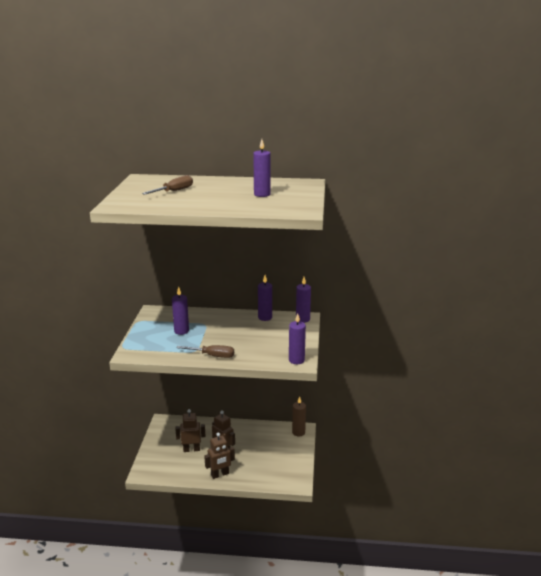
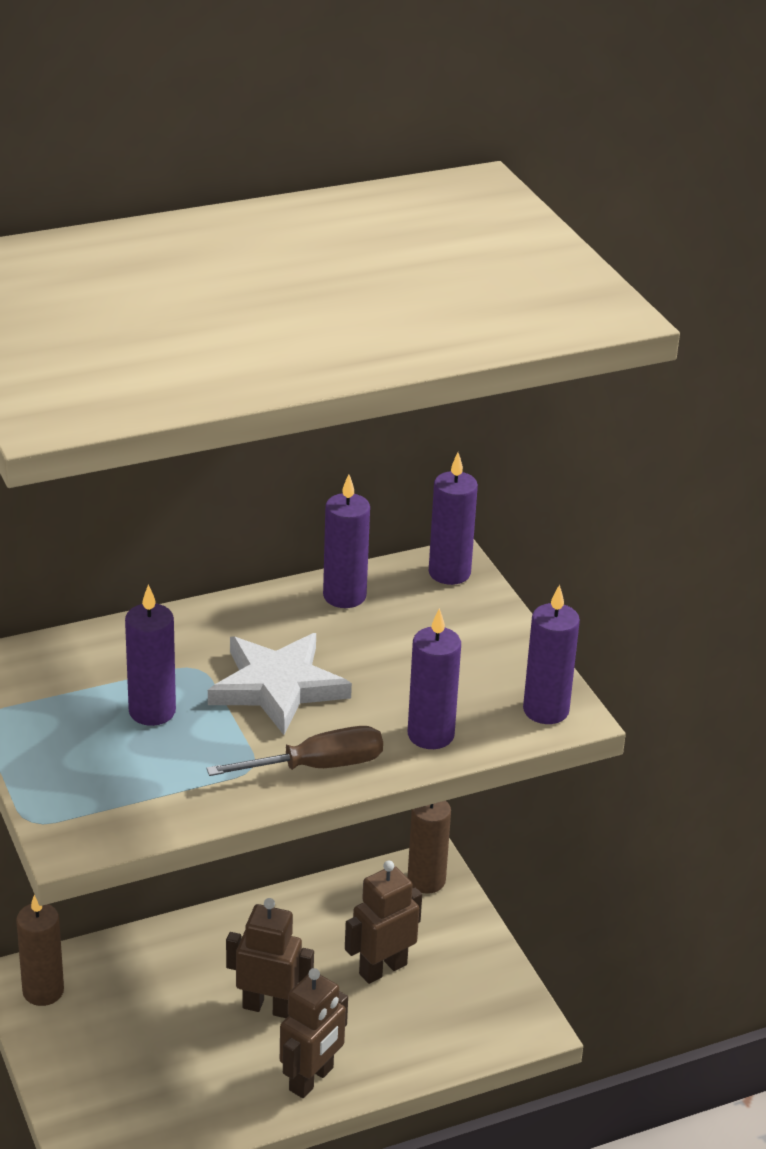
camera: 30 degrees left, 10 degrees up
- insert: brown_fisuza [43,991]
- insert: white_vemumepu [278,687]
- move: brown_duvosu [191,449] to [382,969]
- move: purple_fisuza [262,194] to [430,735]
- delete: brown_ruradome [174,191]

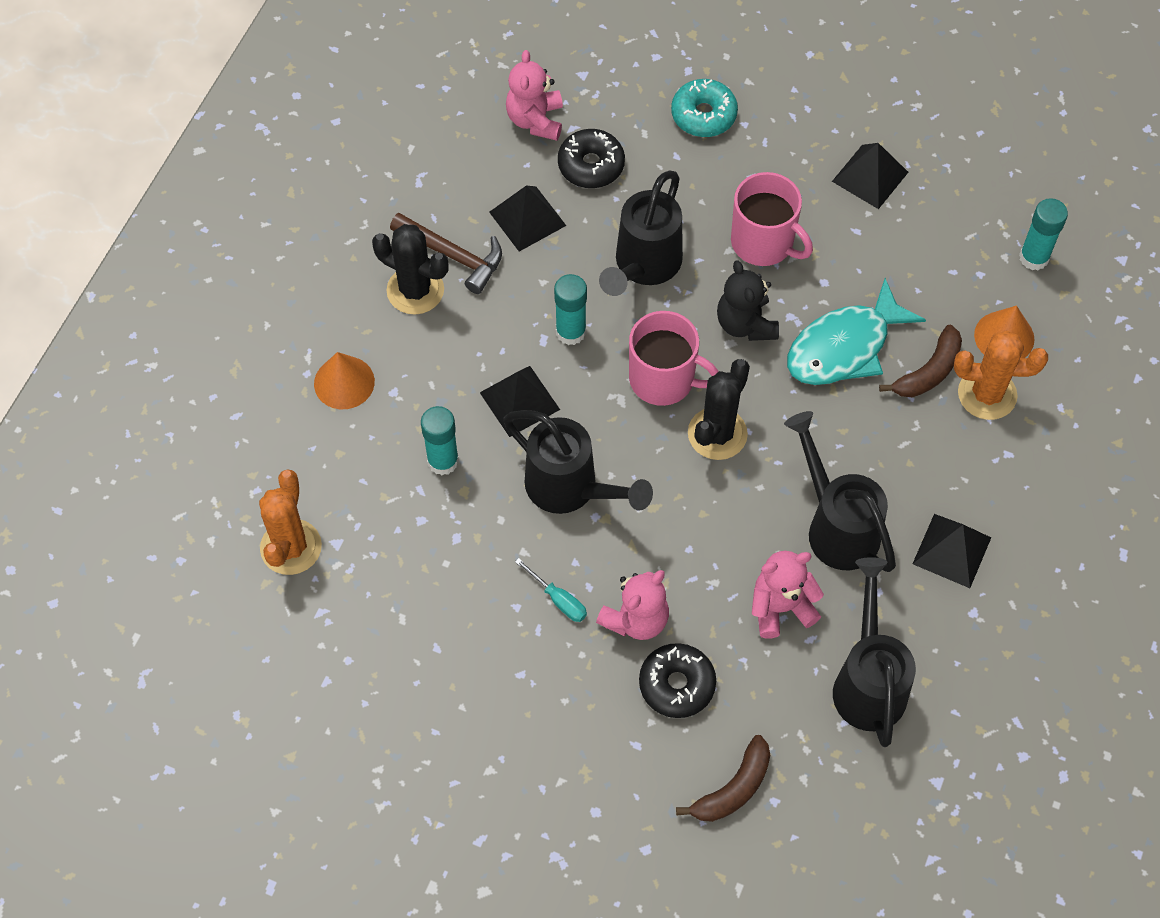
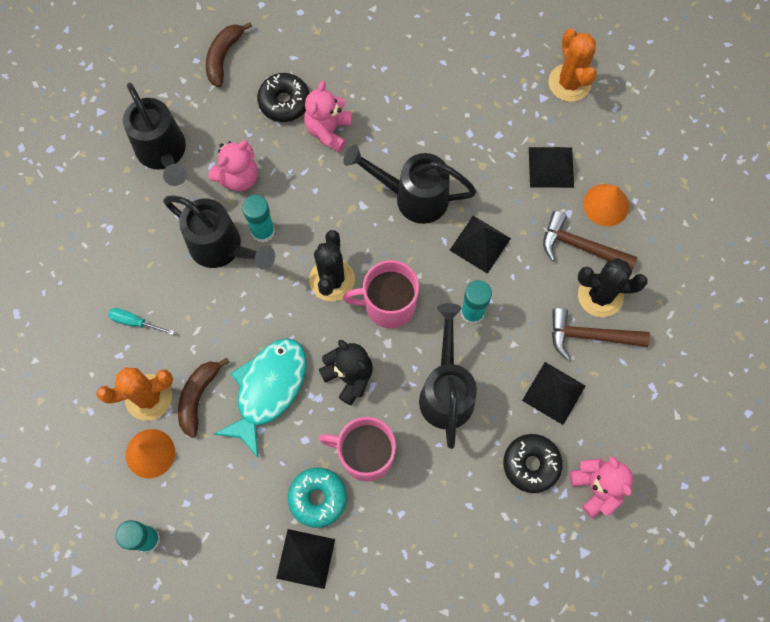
camera: 155 degrees right, 10 degrees up
- move: turquoise_ruradome [558,599] to [135,322]
- move: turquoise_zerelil [443,461] to [263,231]
- move: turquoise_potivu [703,115] to [317,498]
- move: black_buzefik [952,550] to [551,167]
- insert: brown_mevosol [581,246]

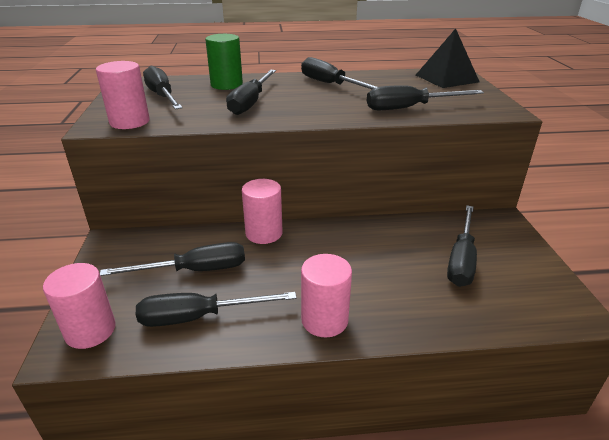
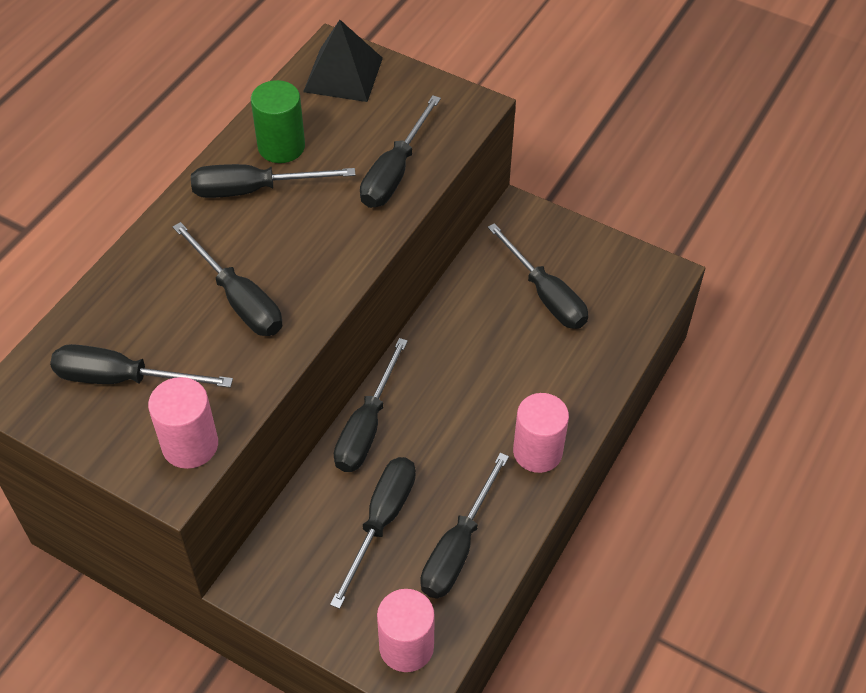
camera: 55 degrees left, 20 degrees up
- move: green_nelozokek [226,85] to [281,146]
- replace: pink_nelozokek [264,233] to black_ruradome [367,426]

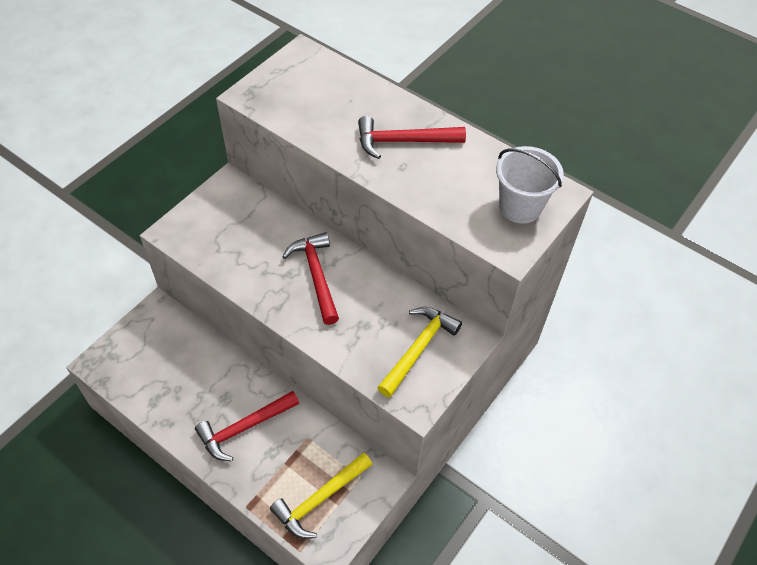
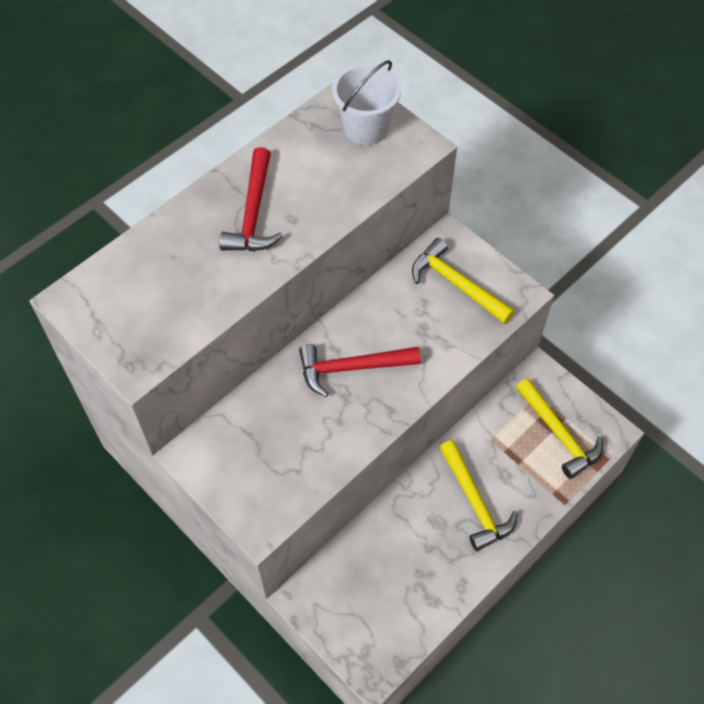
camera: 80 degrees left, 5 degrees up
- recolor: red_mevosol [244,428] to yellow_mevosol [475,502]

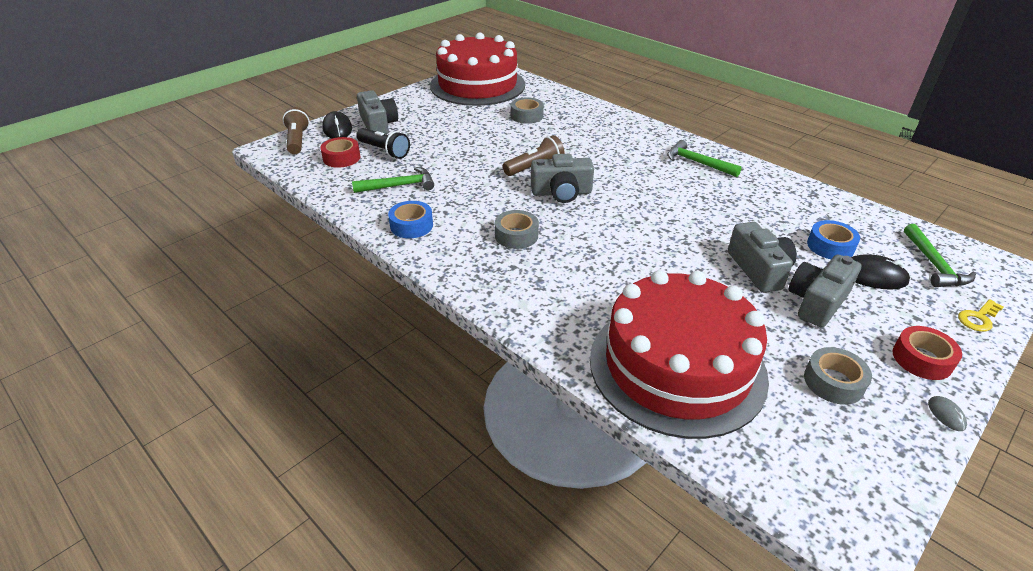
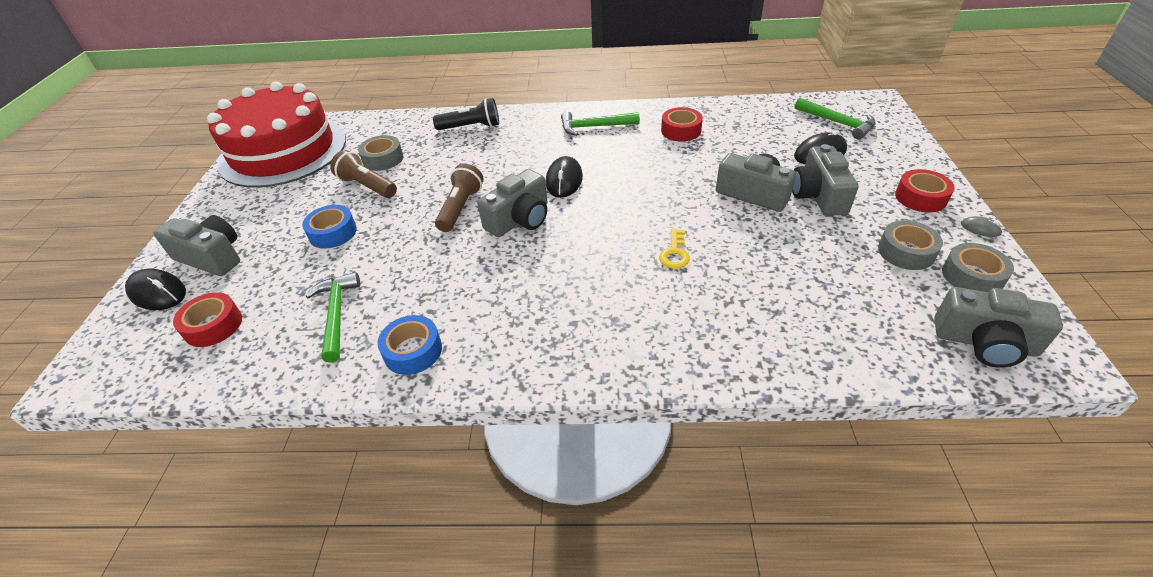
camera: 40 degrees left, 5 degrees up
- move: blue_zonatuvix [830,246] to [333,233]
- rotate: green_mevosol [399,186] = [336,315] 45 degrees counterclockwise
- move: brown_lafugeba [297,140] to [367,186]
- move: black_lafugeba [384,151] to [471,127]
- insert: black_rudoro [564,180]
- move: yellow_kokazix [978,318] to [674,253]
- insert: red_zonatuvix [681,130]
- insert: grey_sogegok [985,343]
- move: grey_zonatuvix [516,235] to [972,276]
- delete: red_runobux [677,366]

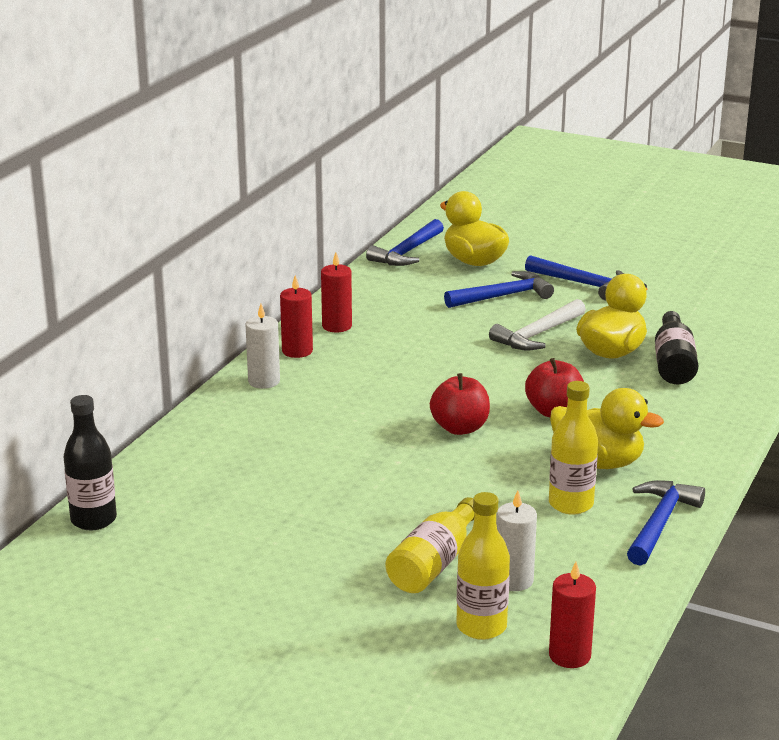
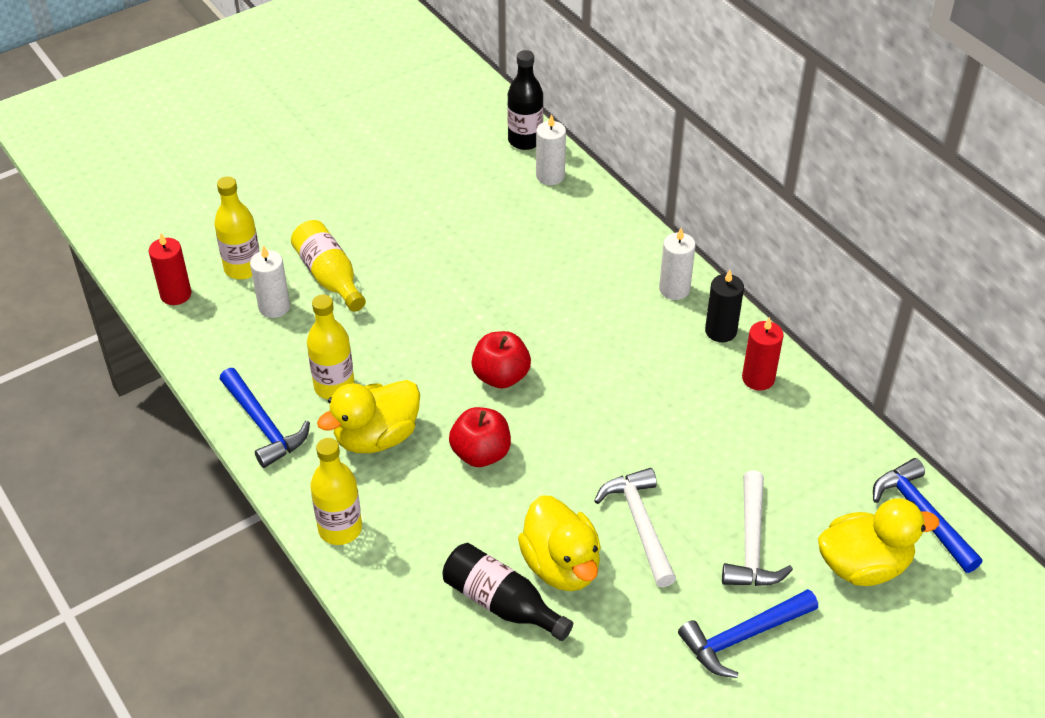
camera: 120 degrees right, 20 degrees up
- insert: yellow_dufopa [340,529]
- insert: white_fisuza [550,176]
- recolor: red_fisuza [297,351] to black_fisuza [720,331]
- recolor: blue_mevosol [503,296] to white_mevosol [751,543]

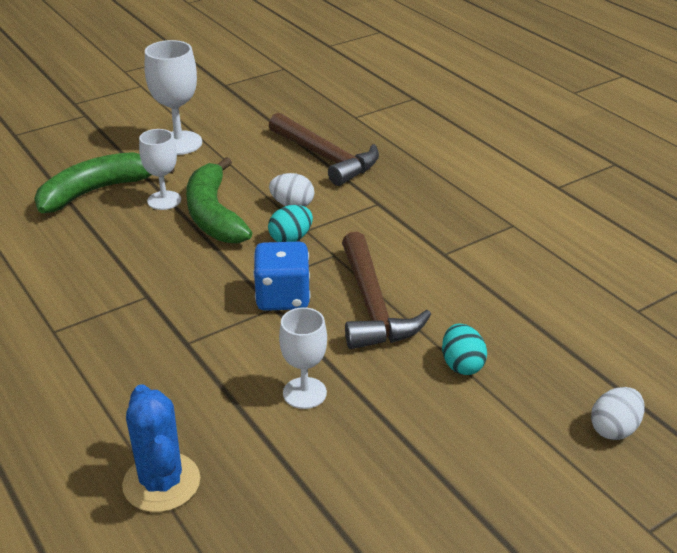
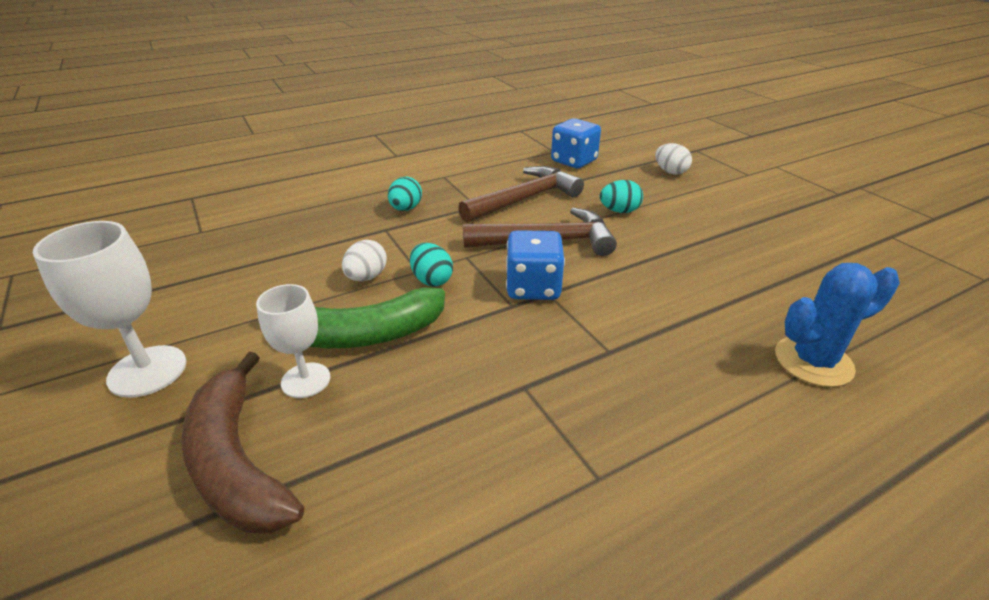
camera: 85 degrees left, 0 degrees up
- recolor: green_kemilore [96,191] to brown_kemilore [237,462]
- insert: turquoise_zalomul [406,209]
- move: brown_mevosol [325,157] to [524,199]
- insert: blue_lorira [574,161]
- delete: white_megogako [304,393]

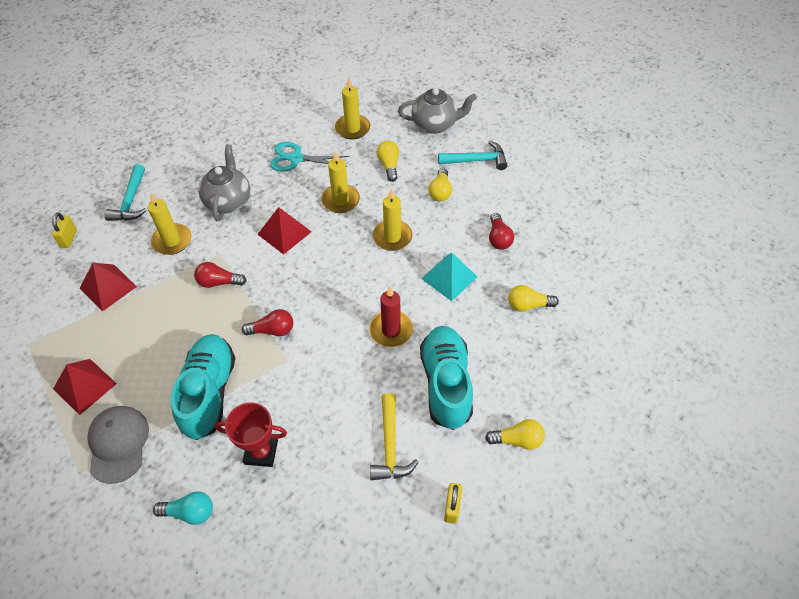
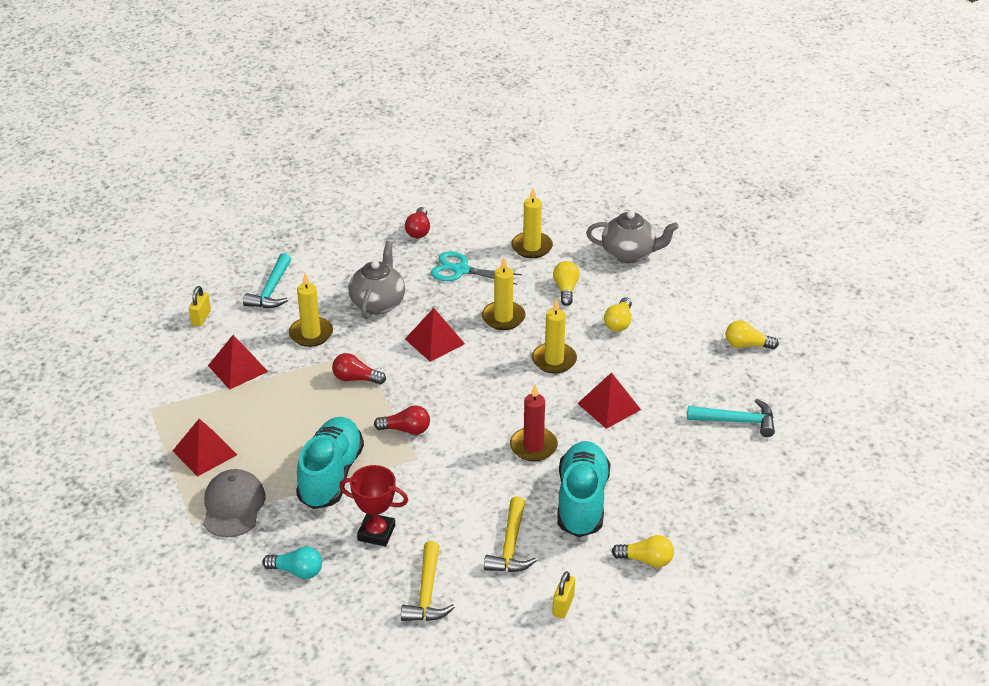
camera: 10 degrees right, 15 degrees down
- insert: yellow_mevosol [427,593]
- move: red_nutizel [498,238] to [418,230]
- recolor: turquoise_buzefik [449,277] to red_buzefik [609,406]
- move: turquoise_mevosol [477,160] to [737,421]
- move: yellow_nutizel [528,305] to [747,345]

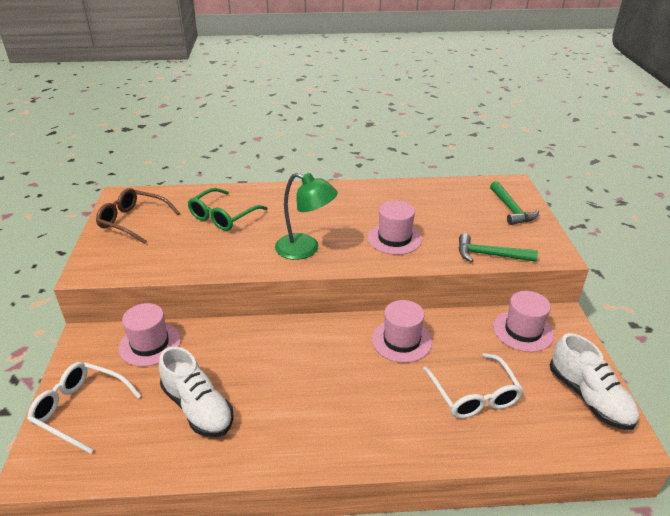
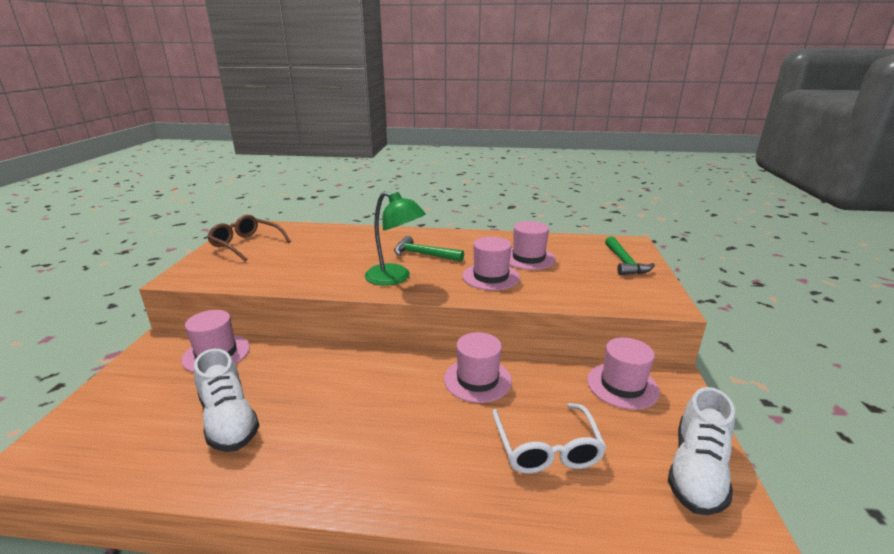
camera: 10 degrees right, 10 degrees down
- move: green_mevosol [489,255] to [423,254]
- insert: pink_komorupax [528,258]
- rotate: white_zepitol [589,397] = [697,471] 45 degrees clockwise
- delete: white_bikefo [81,409]
- delete: green_bikefo [223,216]

